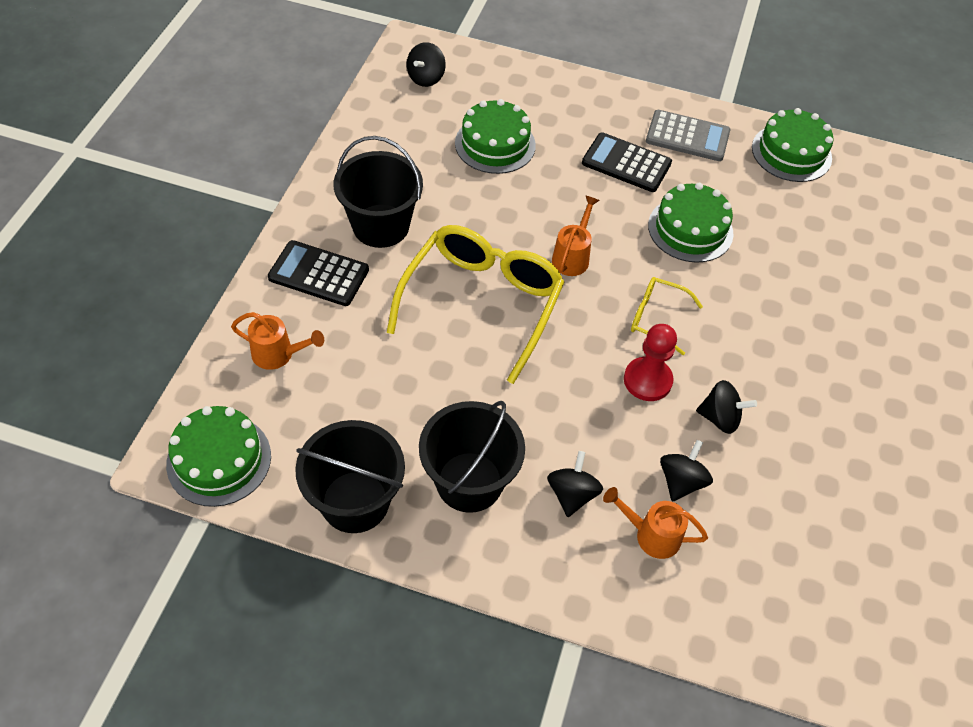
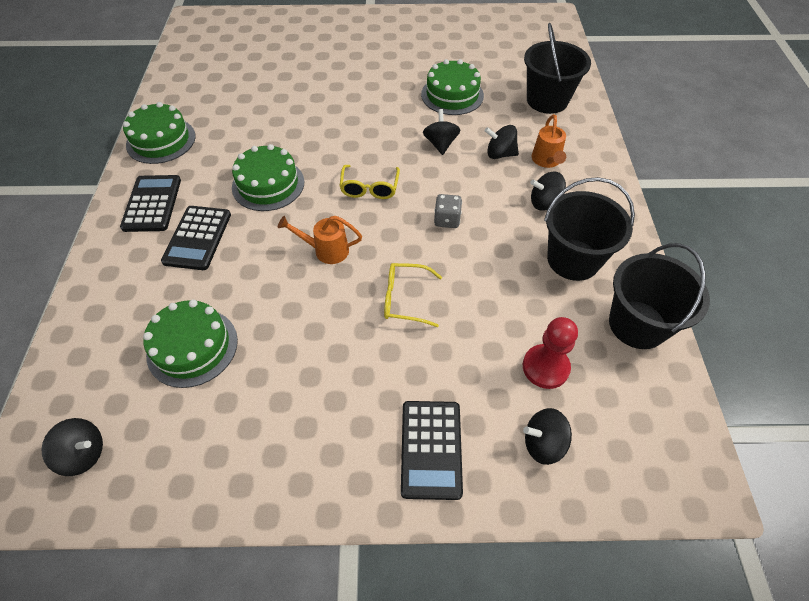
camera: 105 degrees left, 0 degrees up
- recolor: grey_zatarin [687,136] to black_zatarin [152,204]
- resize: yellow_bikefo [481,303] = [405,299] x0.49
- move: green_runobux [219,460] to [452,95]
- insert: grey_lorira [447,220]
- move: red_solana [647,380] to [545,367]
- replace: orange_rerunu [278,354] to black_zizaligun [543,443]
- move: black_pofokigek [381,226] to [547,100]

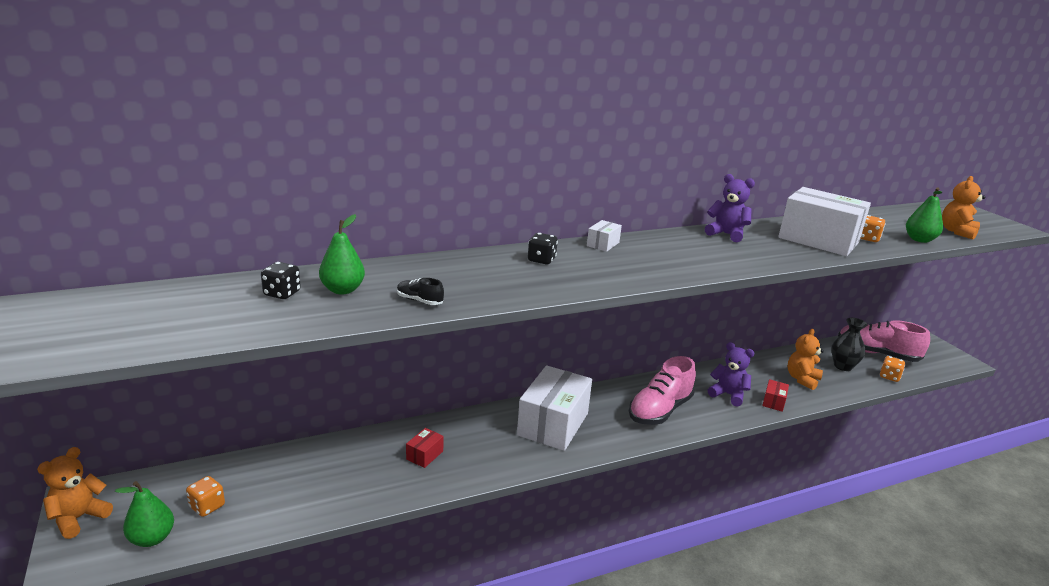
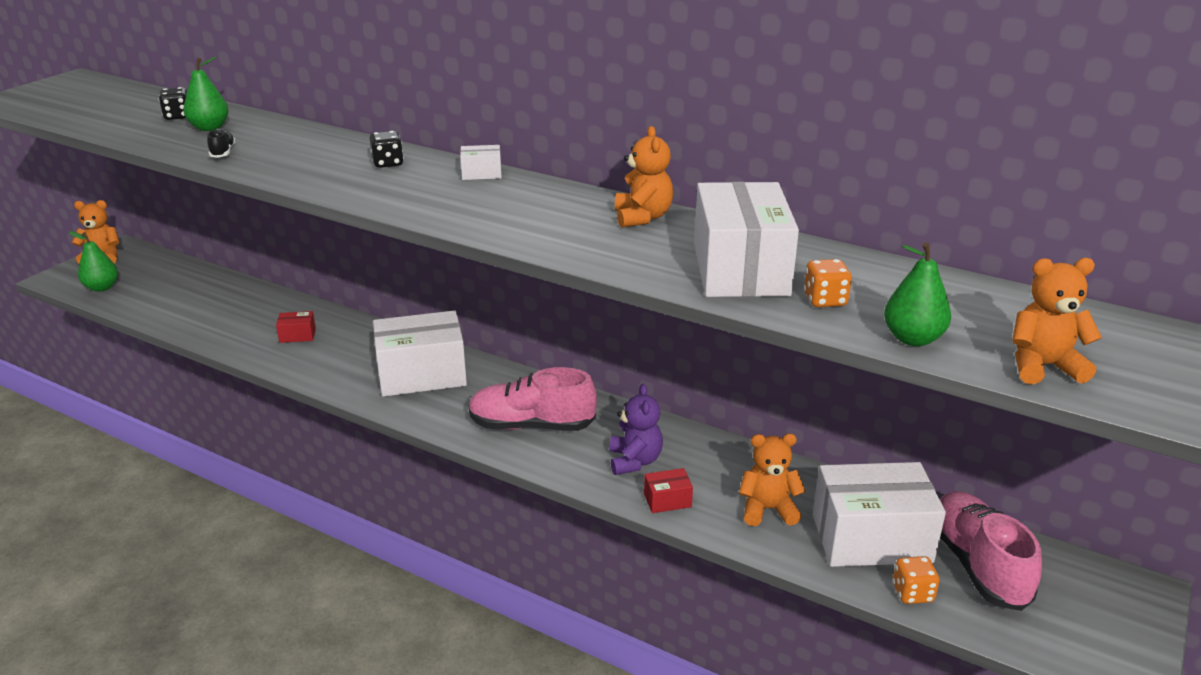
camera: 55 degrees right, 5 degrees up
- recolor: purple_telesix [726,234] to orange_telesix [642,217]
- replace: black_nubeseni [843,366] to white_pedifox [871,538]
- delete: orange_lorira [207,506]

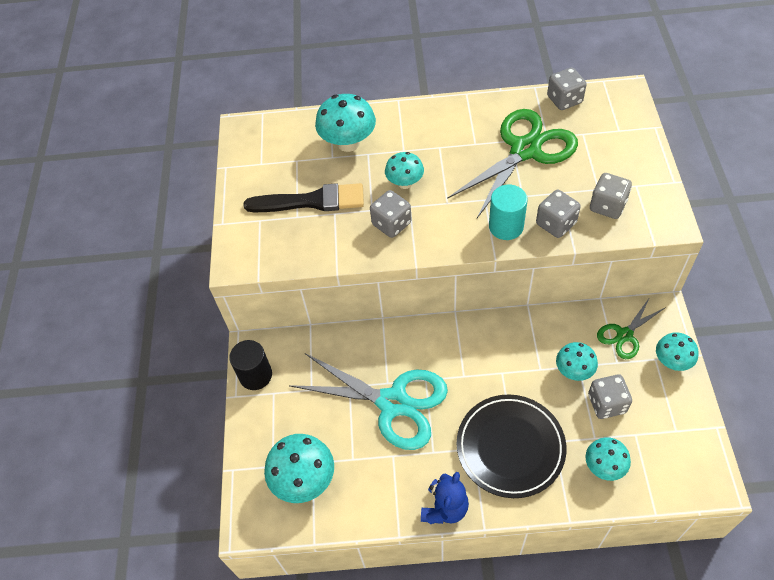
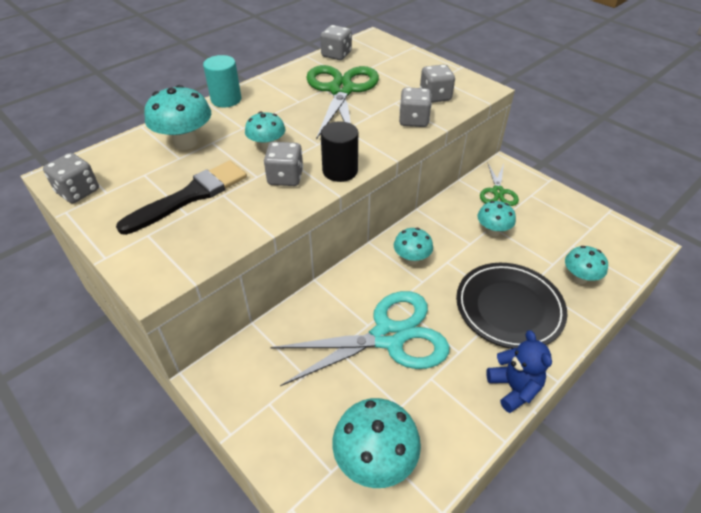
camera: 45 degrees left, 10 degrees down
- move: grey_lorira [606,403] to [78,191]
- move: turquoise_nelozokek [506,226] to [226,99]
- move: black_nelozokek [255,375] to [340,171]
- move: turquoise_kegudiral [672,361] to [411,259]

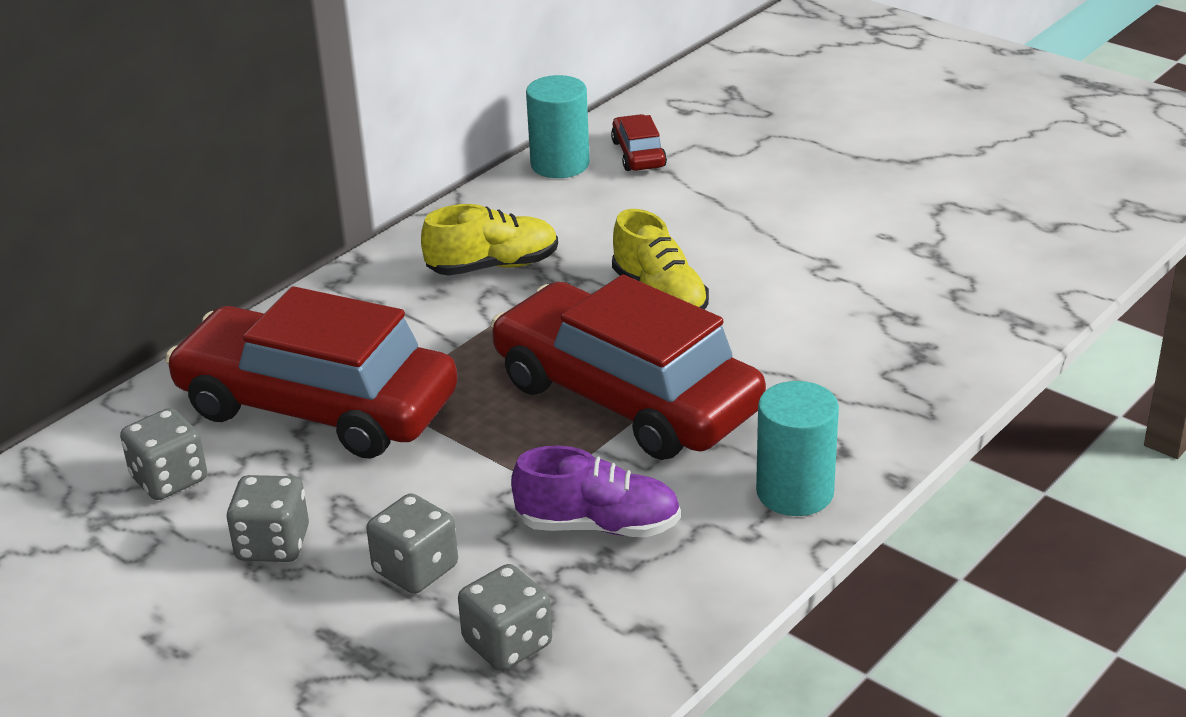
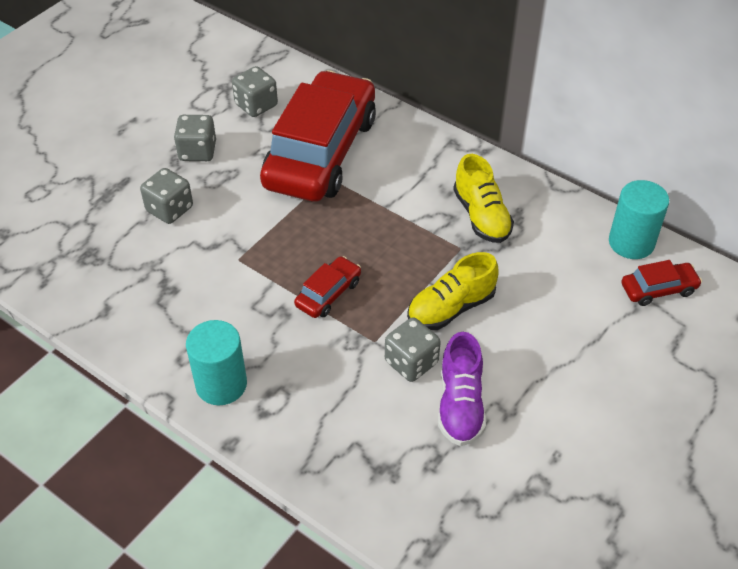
camera: 85 degrees right, 15 degrees up
- resize: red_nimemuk [626,396] = [328,293] x0.40
- move: grey_lorira [507,644] to [411,362]
- move: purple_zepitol [598,525] to [460,404]

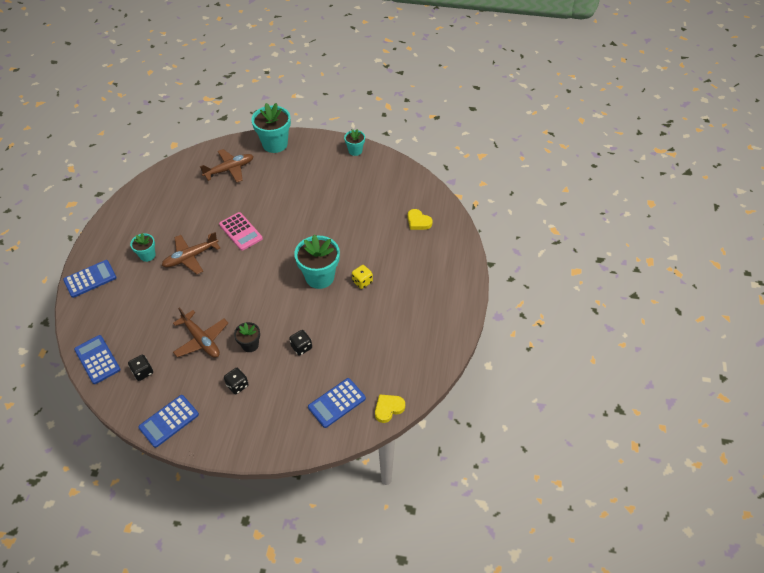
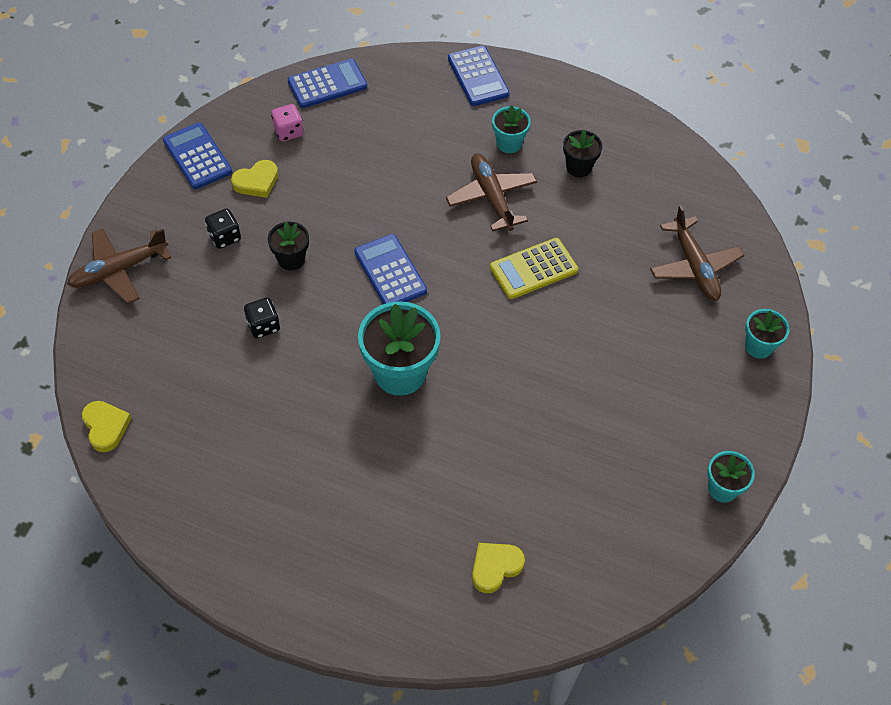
camera: 100 degrees right, 5 degrees up
- move: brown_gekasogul [201,340] to [119,270]
- insert: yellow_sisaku [256,182]
- recolor: black_lorira [143,372] to pink_lorira [288,132]
- move: blue_zatarin [337,403] to [390,272]
- recolor: pink_zatarin [240,231] to yellow_zatarin [533,269]
- insert: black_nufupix [579,167]
- resize: turquoise_nufupix [275,144] = [758,346] x0.54
- delete: yellow_lorira [362,282]

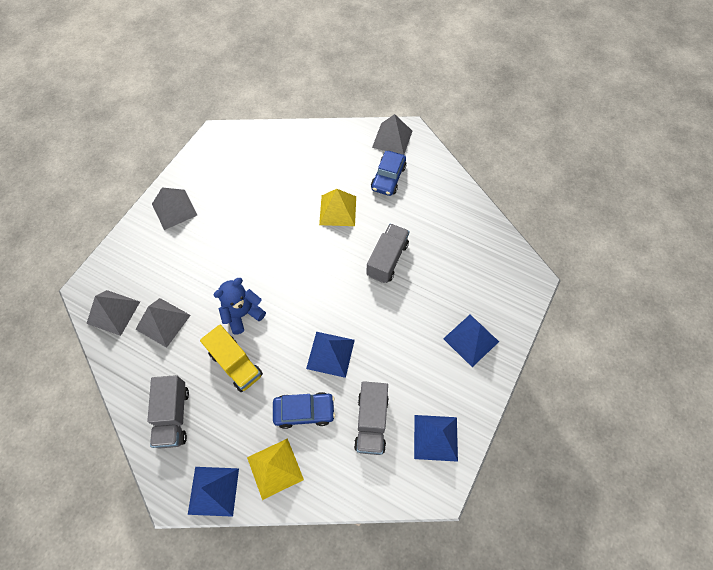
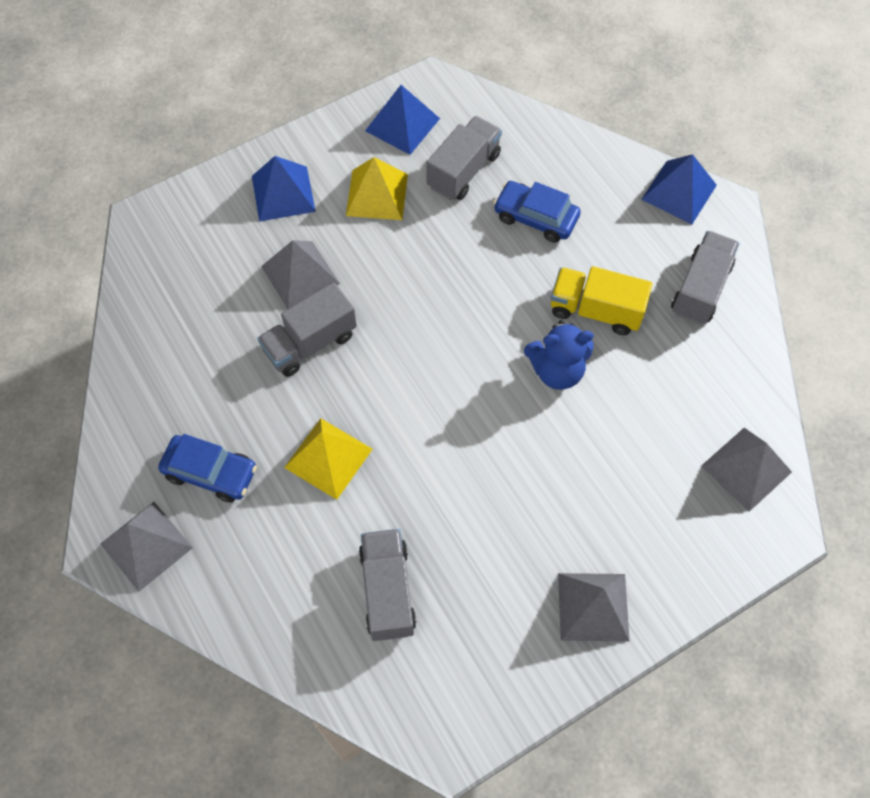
camera: 150 degrees left, 0 degrees up
- rotate: blue_nimemuk [388,178] = [210,472] 60 degrees clockwise
- move: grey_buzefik [163,322] to [300,275]
- move: yellow_buzefik [275,468] to [377,195]
- insert: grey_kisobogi [387,591]
- rotate: yellow_kisobogi [236,364] = [595,310] 60 degrees counterclockwise
- delete: blue_buzefik [330,354]

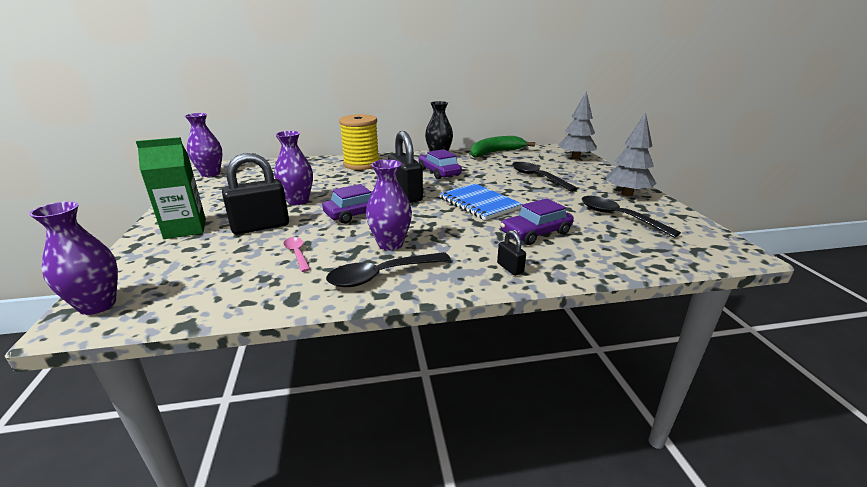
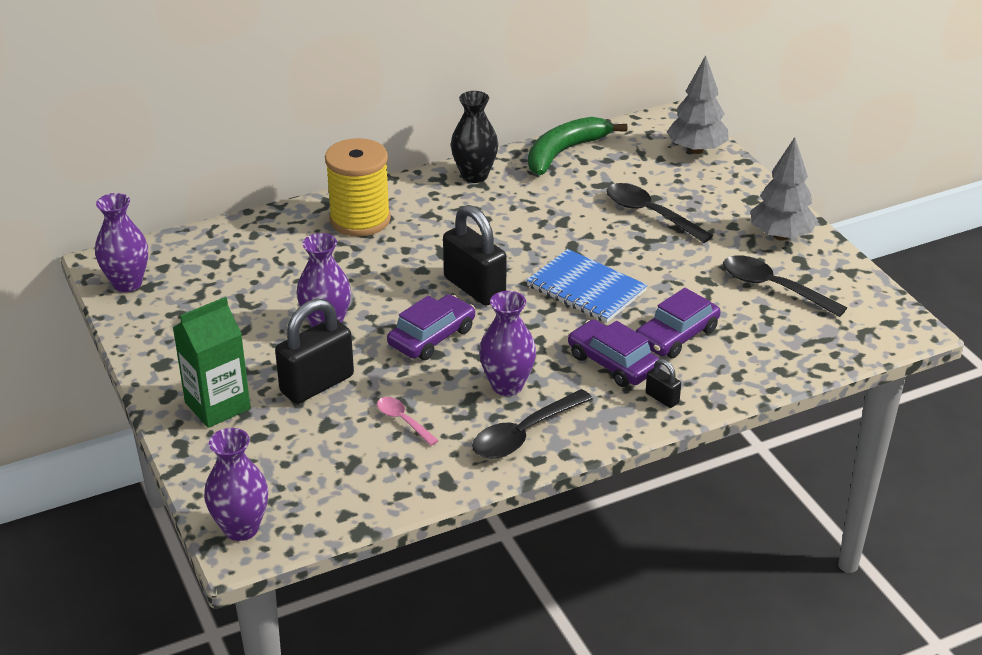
camera: 15 degrees left, 10 degrees up
- move: purple_nimemuk [439,172] to [613,363]

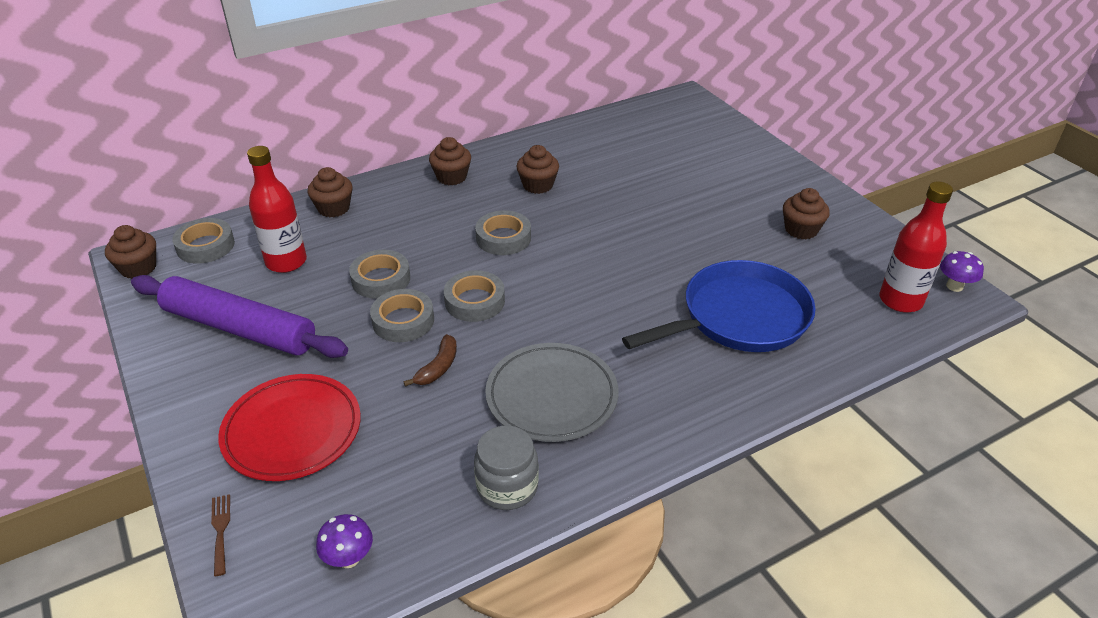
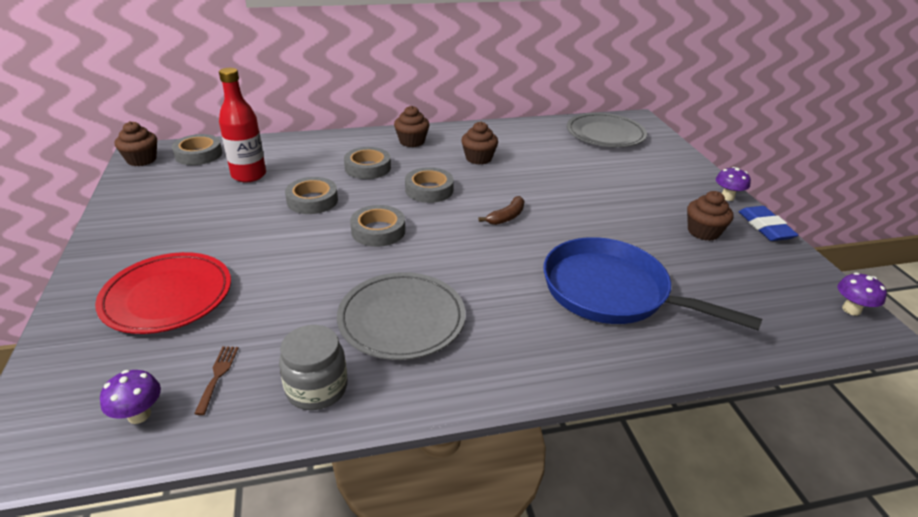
camera: 15 degrees right, 5 degrees down
- move: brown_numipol [220,530] to [218,375]
- move: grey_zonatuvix [403,321] to [367,168]
- move: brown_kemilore [438,367] to [506,217]
- rotate: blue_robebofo [739,317] = [612,291] 135 degrees counterclockwise
- insert: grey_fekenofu [605,134]
- insert: purple_kegudiral [727,197]
- insert: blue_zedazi [765,227]
- delete: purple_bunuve [239,328]
- delete: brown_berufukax [334,208]
- delete: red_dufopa [900,300]

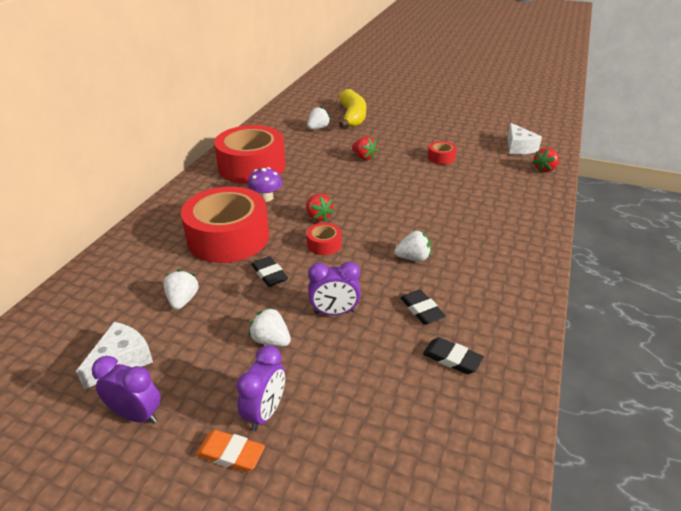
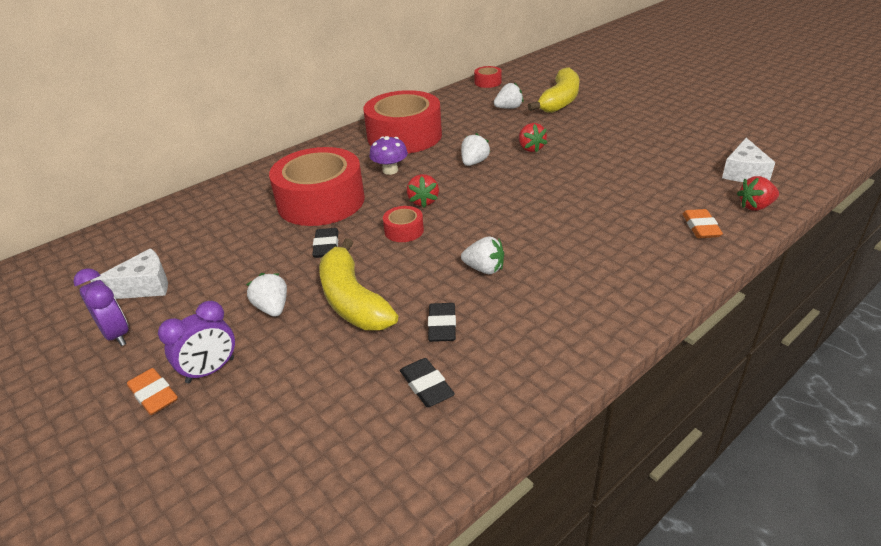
camera: 30 degrees right, 0 degrees up
- replace: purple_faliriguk [334,312] to yellow_kemilore [352,300]
- move: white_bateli [183,300] to [474,162]
- move: red_zonatuvix [441,158] to [488,82]
- insert: orange_zedazi [701,227]

